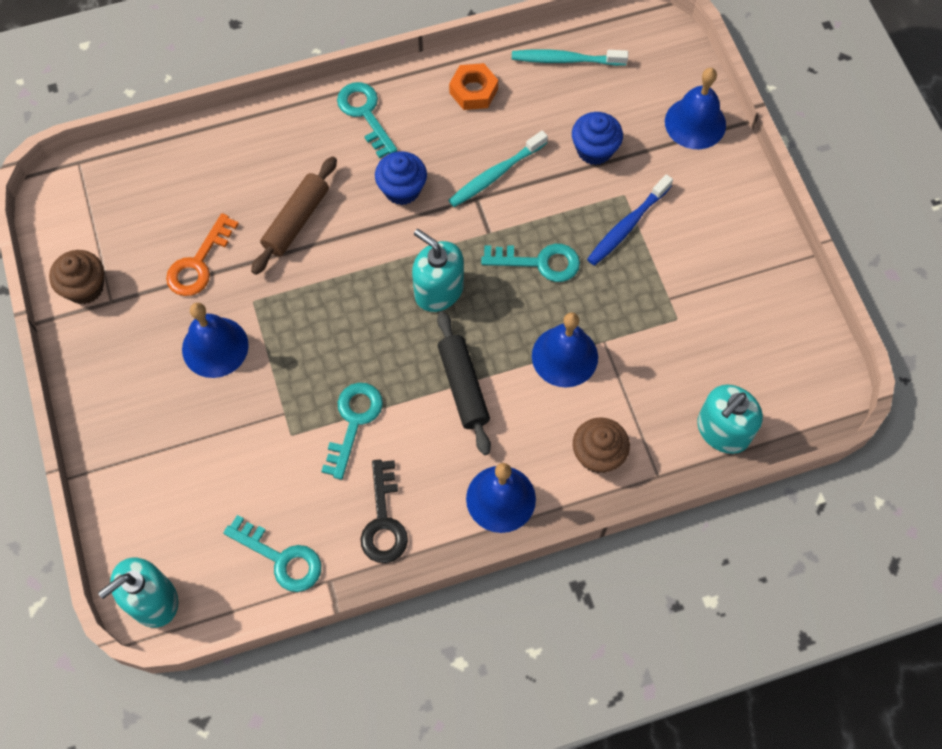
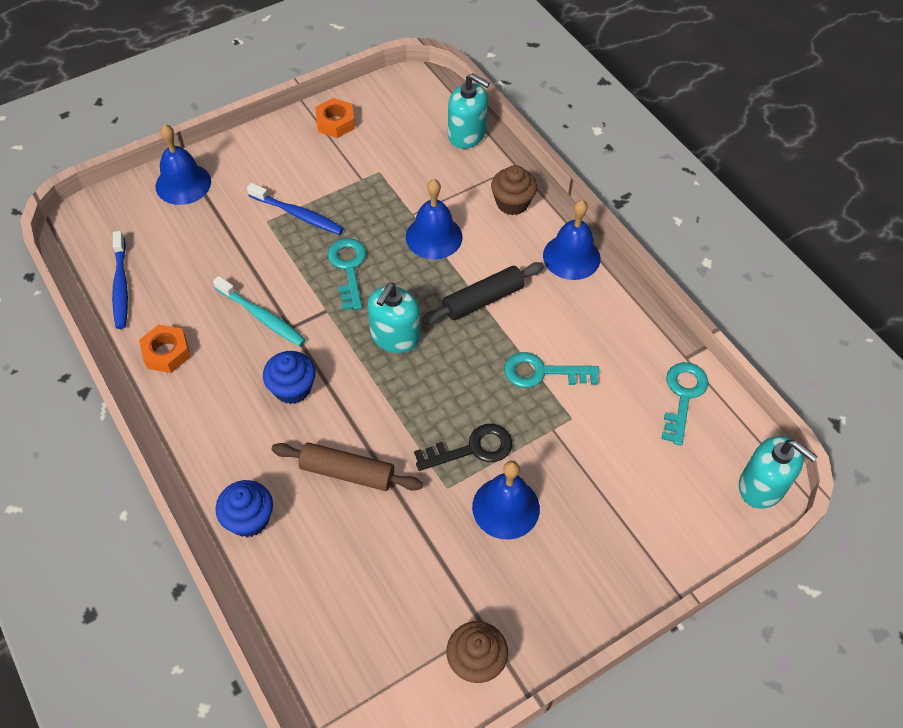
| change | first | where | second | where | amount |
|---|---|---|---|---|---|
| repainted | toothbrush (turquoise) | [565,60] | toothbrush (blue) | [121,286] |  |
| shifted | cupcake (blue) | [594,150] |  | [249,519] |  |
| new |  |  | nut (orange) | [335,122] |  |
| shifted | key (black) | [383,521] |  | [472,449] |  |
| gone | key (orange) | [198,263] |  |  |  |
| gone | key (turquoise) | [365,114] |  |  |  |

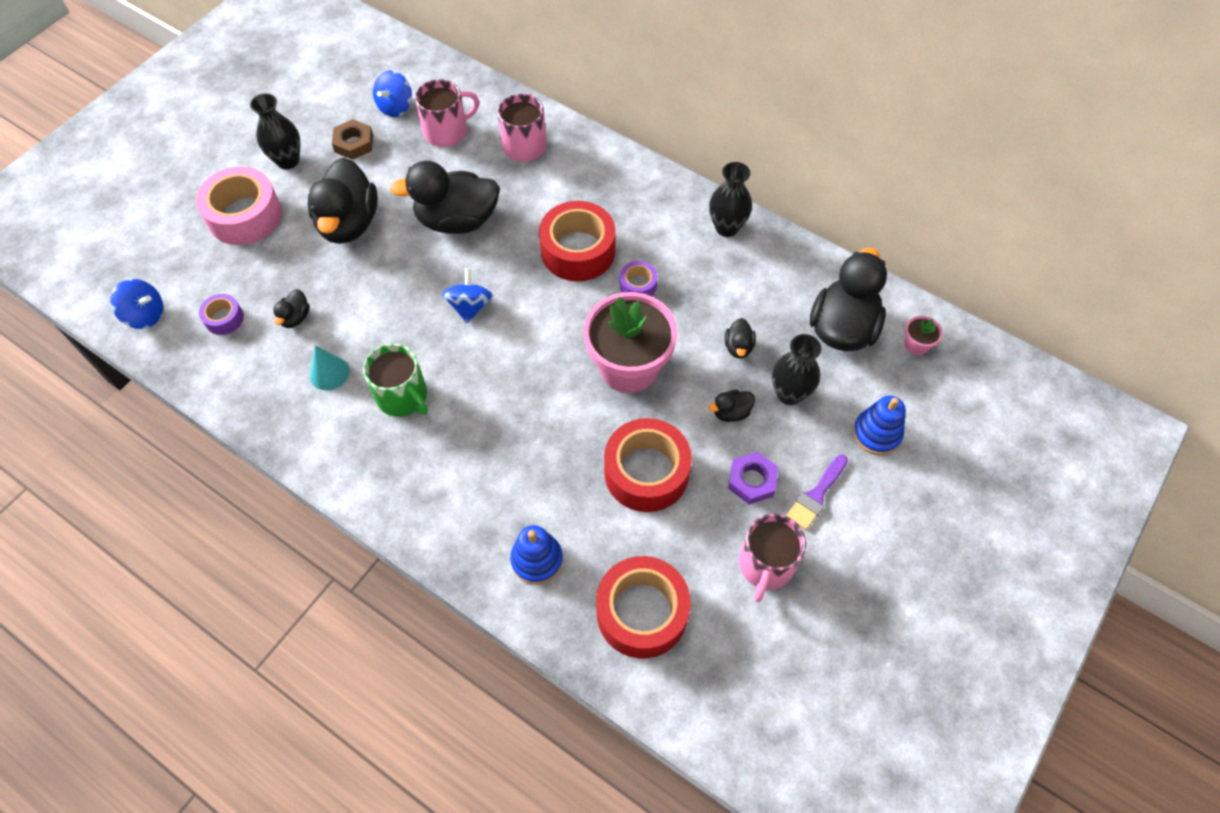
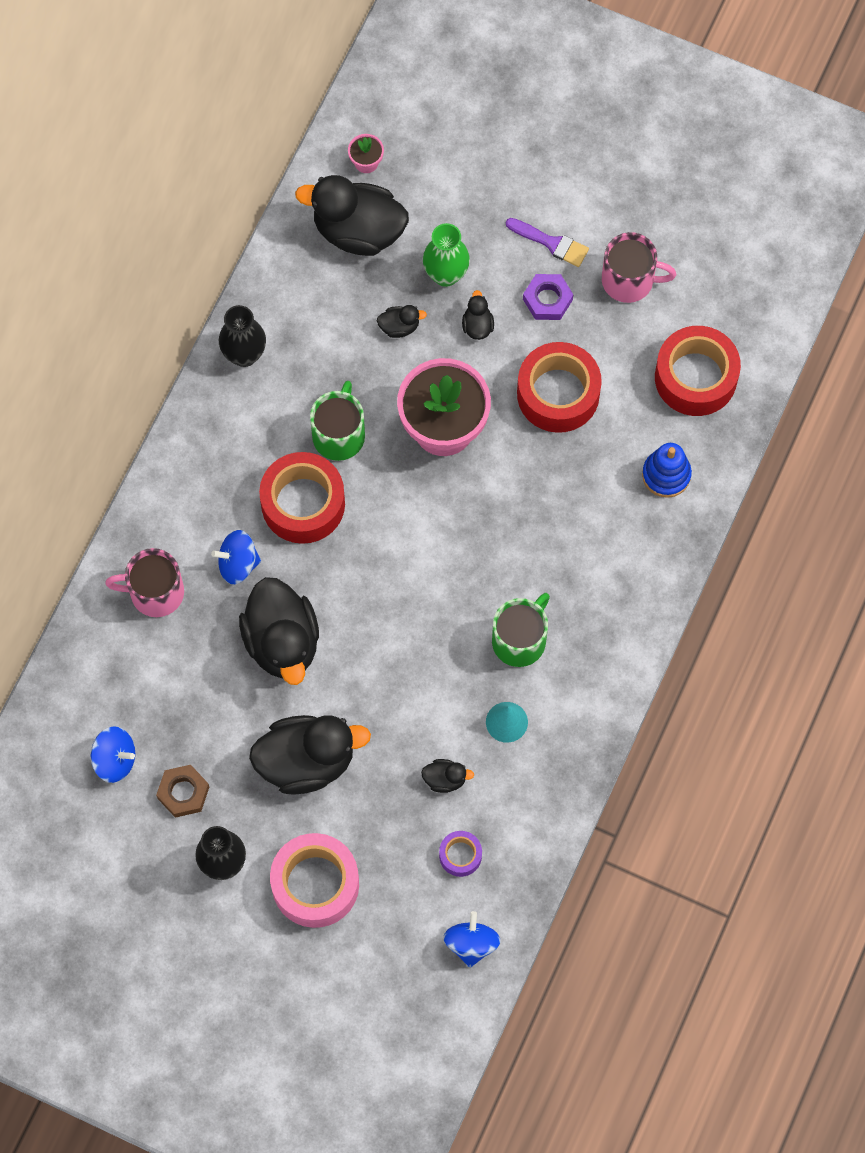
| change | first | where | second | where | amount |
|---|---|---|---|---|---|
| shifted | spinning top (blue) | [470,306] |  | [238,564] |  |
| swapped | tape (purple) | [638,285] | mug (green) | [339,434] |  |
| repainted | vase (black) | [789,394] | vase (green) | [446,274] |  |
| rotated | duck (black) | [731,412] |  | [477,325] | 150 degrees counterclockwise |
| gone | mug (pink) | [447,131] |  |  |  |
| gone | stacking toy (blue) | [876,434] |  |  |  |

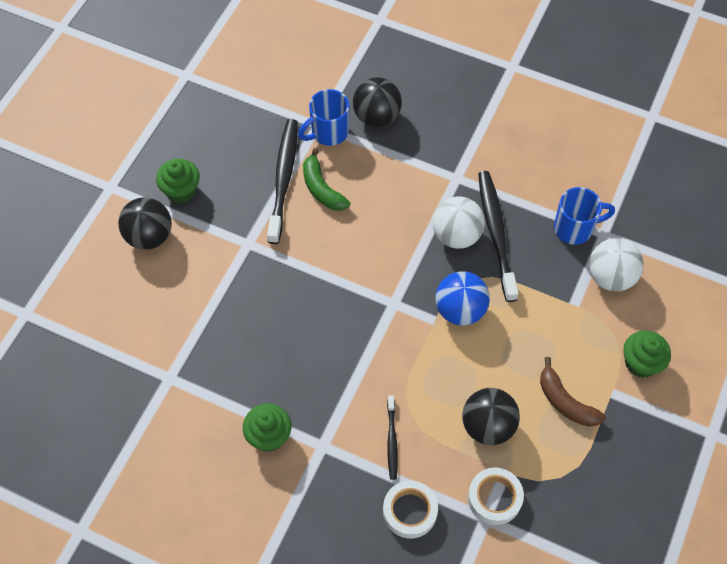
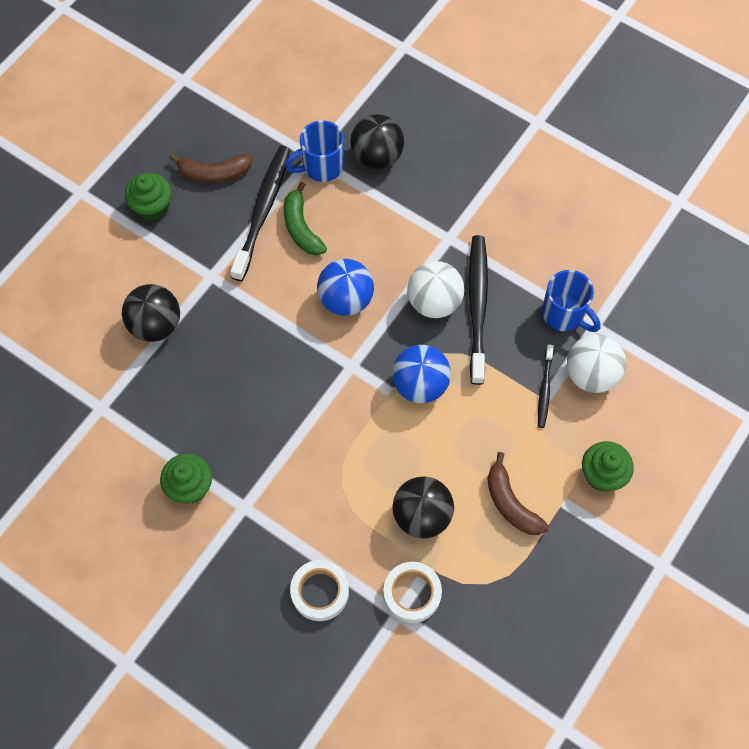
| change | first | where | second | where | amount |
|---|---|---|---|---|---|
| shifted | ball (black) | [149,236] |  | [156,325] |  |
| new |  |  | banana (brown) | [214,173] |  |
| new |  |  | ball (blue) | [346,300] |  |
| shifted | toothbrush (black) | [392,441] |  | [544,390] |  |
| rotated | mug (blue) | [575,228] |  | [564,315] | 45 degrees clockwise |

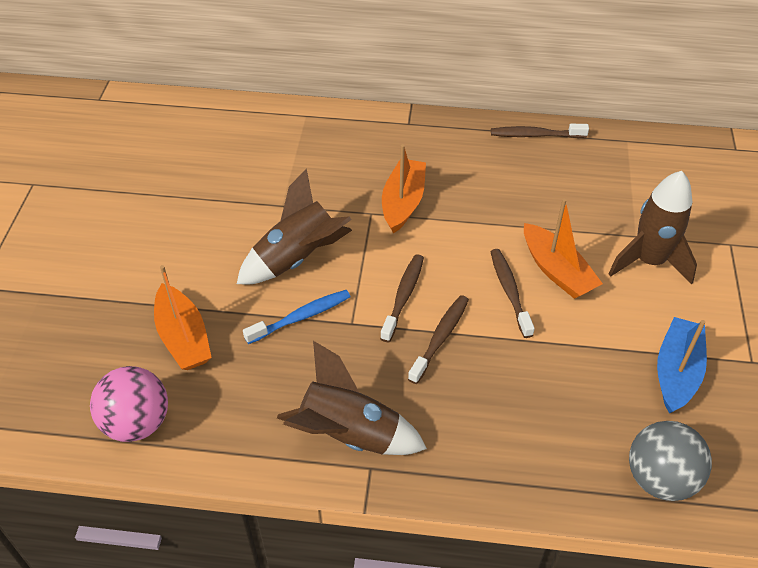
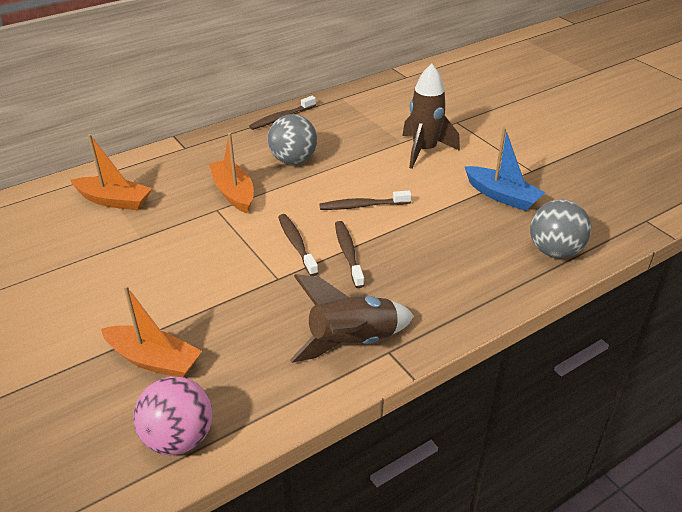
| change | first | where | second | where | amount |
|---|---|---|---|---|---|
| shifted | boat (orange) | [557,271] |  | [114,200] |  |
| new |  |  | ball (grey) | [293,160] |  |
| rotated | toothbrush (brown) | [509,291] |  | [362,206] | 45 degrees counterclockwise |
| rotated | boat (blue) | [676,372] |  | [502,196] | 150 degrees clockwise |
| gone | rocket (brown) | [297,258] |  |  |  |
| gone | toothbrush (blue) | [301,317] |  |  |  |

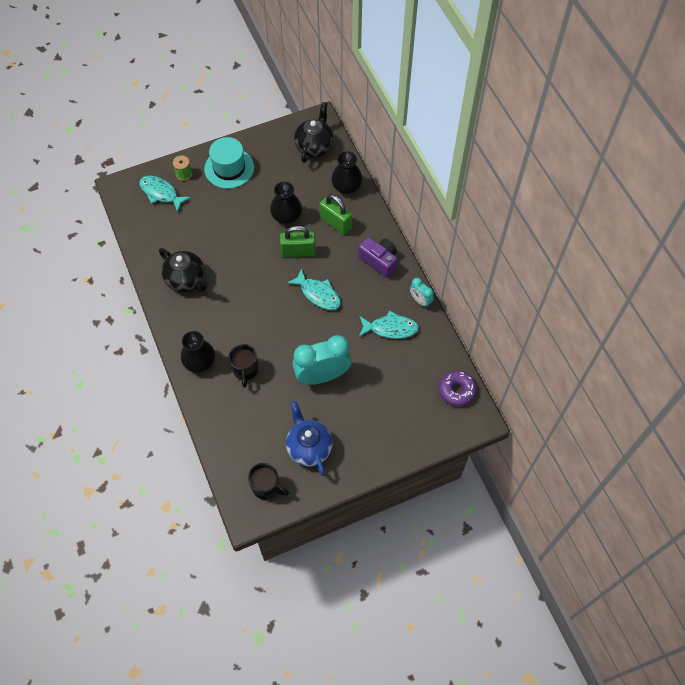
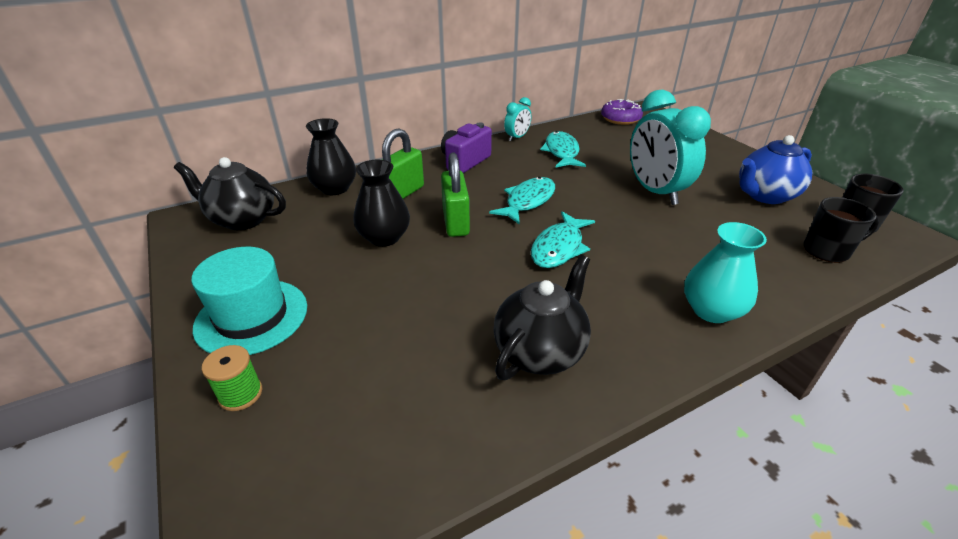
| change | first | where | second | where | amount |
|---|---|---|---|---|---|
| shifted | fish (turquoise) | [161,193] |  | [559,247] |  |
| repainted | vase (black) | [199,362] | vase (turquoise) | [711,310] |  |
| shifted | mug (black) | [245,370] |  | [827,251] |  |

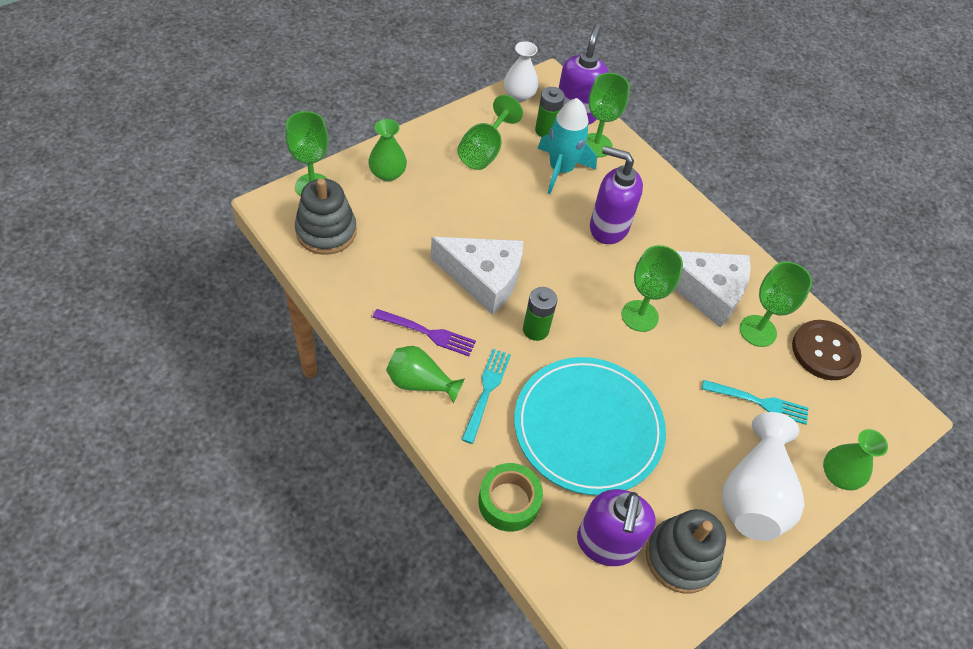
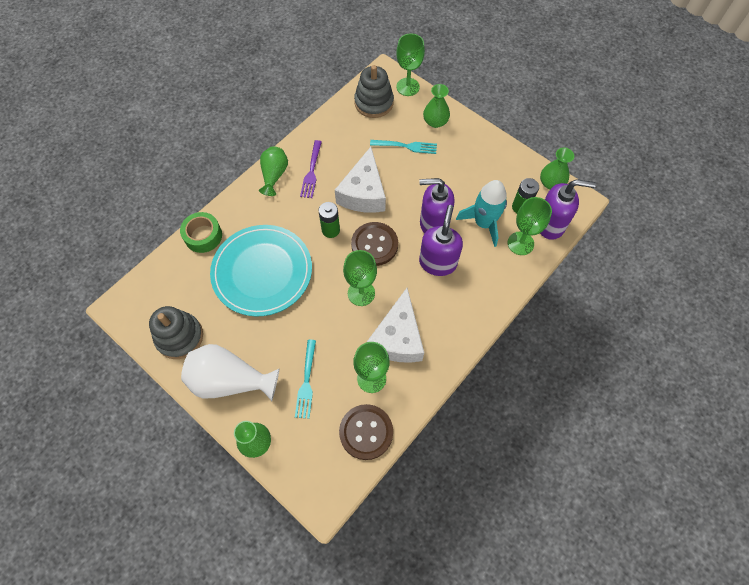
| change | first | where | second | where | amount |
|---|---|---|---|---|---|
| new |  |  | button (brown) | [374,245] |  |
| shifted | fork (turquoise) | [486,391] |  | [406,146] |  |
| shifted | soap dispenser (purple) | [606,543] |  | [433,224] |  |
| repainted | vase (white) | [519,95] | vase (green) | [551,183] |  |
| gone | goblet (green) | [484,151] |  |  |  |

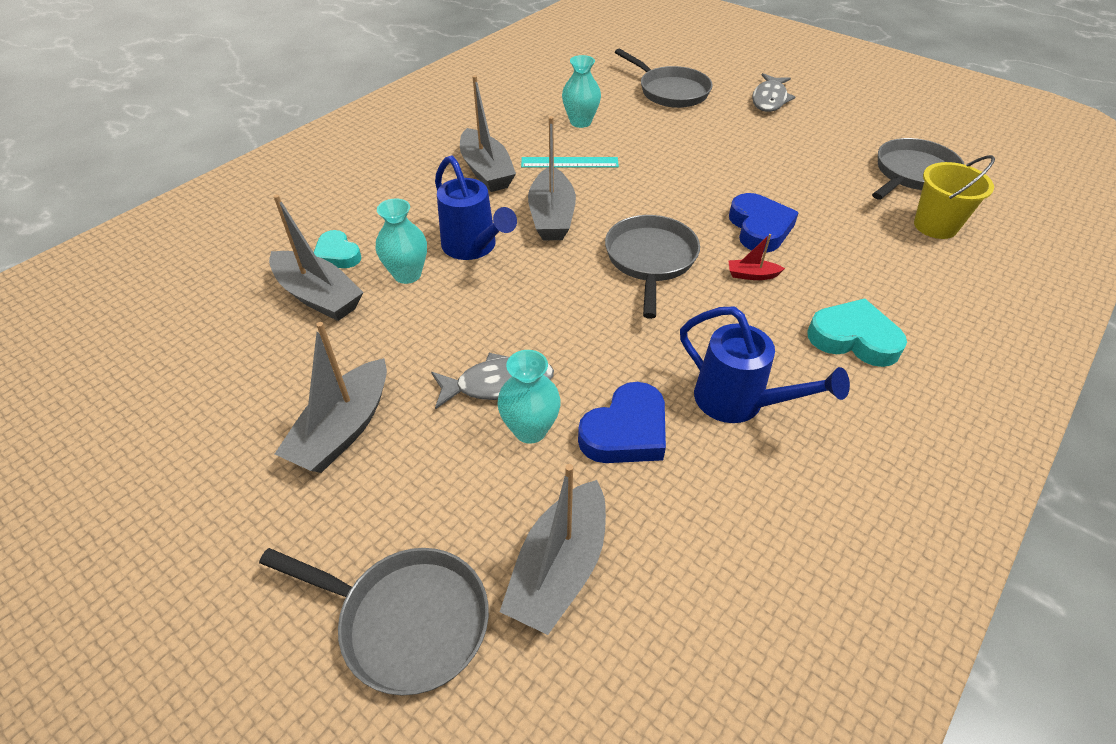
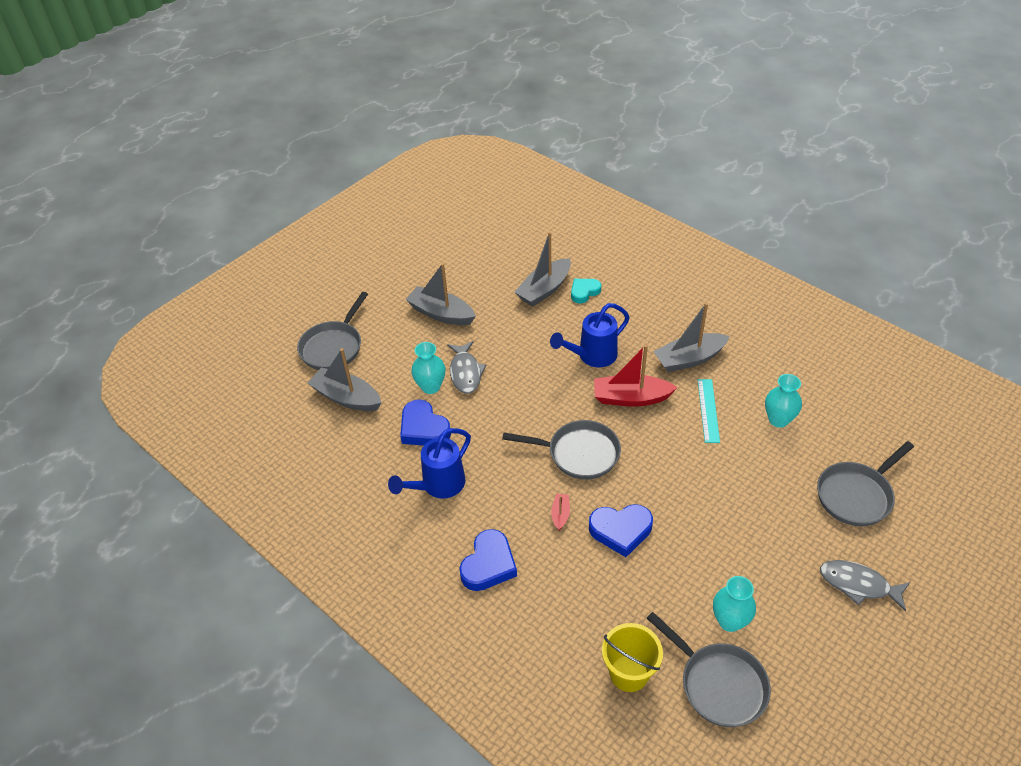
| change | first | where | second | where | amount |
|---|---|---|---|---|---|
| repainted | heart (turquoise) | [853,338] | heart (blue) | [488,564] |  |
| repainted | boat (grey) | [552,216] | boat (red) | [631,398] |  |
| shifted | vase (turquoise) | [407,274] |  | [729,621] |  |

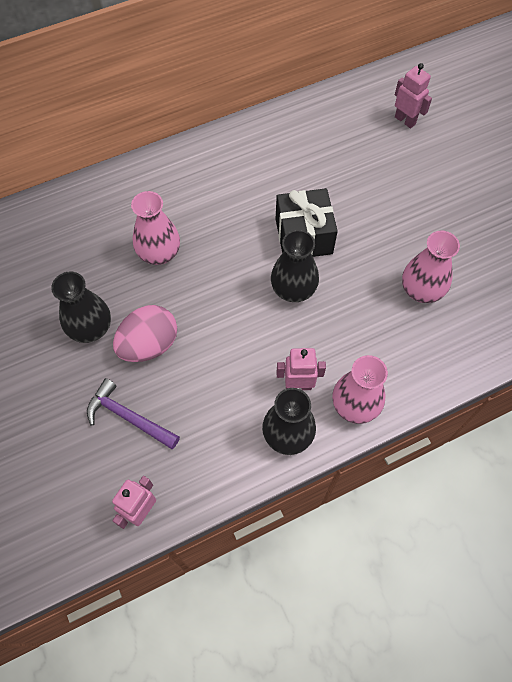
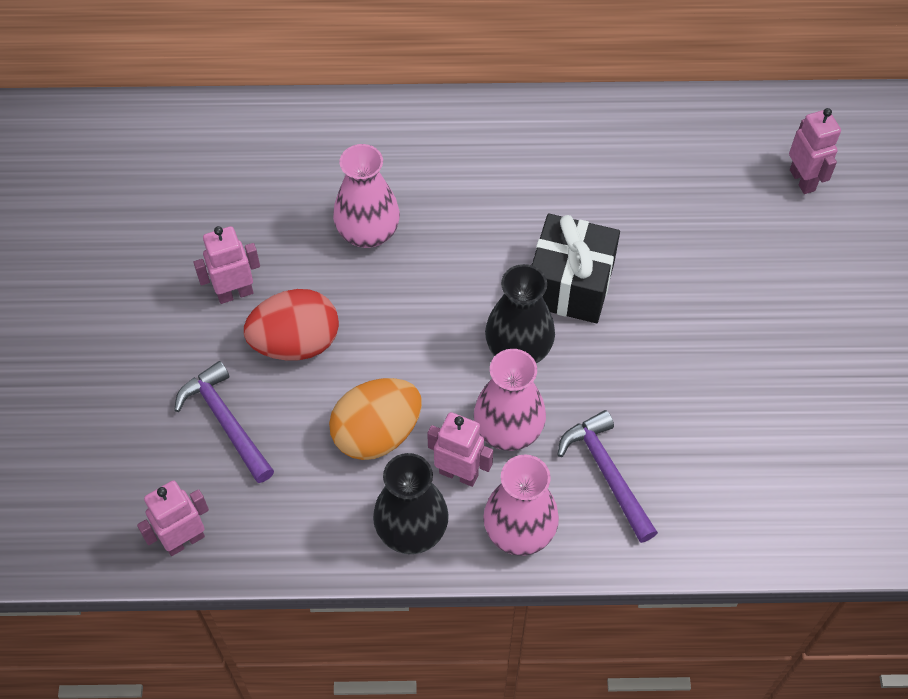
| change | first | where | second | where | amount |
|---|---|---|---|---|---|
| swapped | vase (black) | [91,328] | robot (pink) | [235,293] |  |
| repainted | egg (pink) | [149,344] | egg (red) | [296,343] |  |
| new |  |  | egg (orange) | [377,434] |  |
| shifted | vase (pink) | [421,290] |  | [508,430] |  |
| new |  |  | hammer (purple) | [607,473] |  |

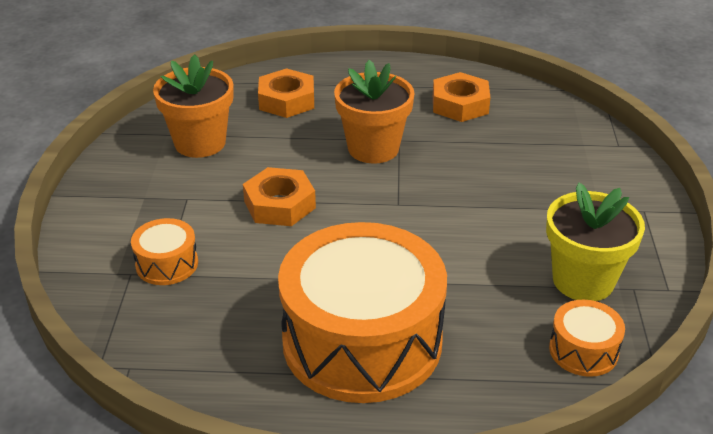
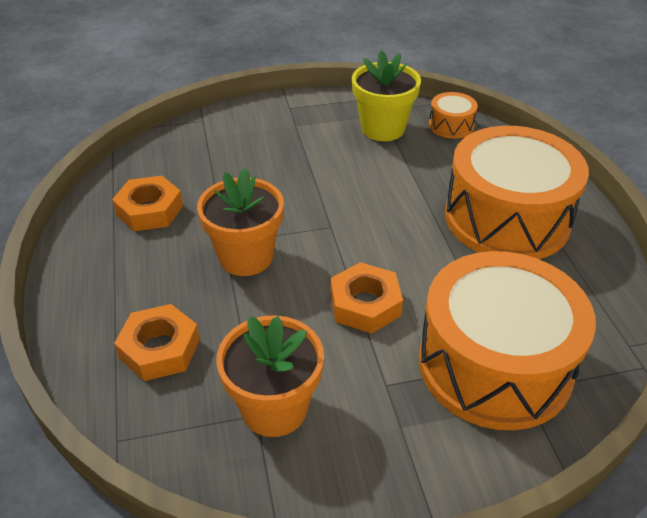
| change | first | where | second | where | amount |
|---|---|---|---|---|---|
| scaled | drum (orange) | [167,264] |  | [494,364] | x2.36 |

